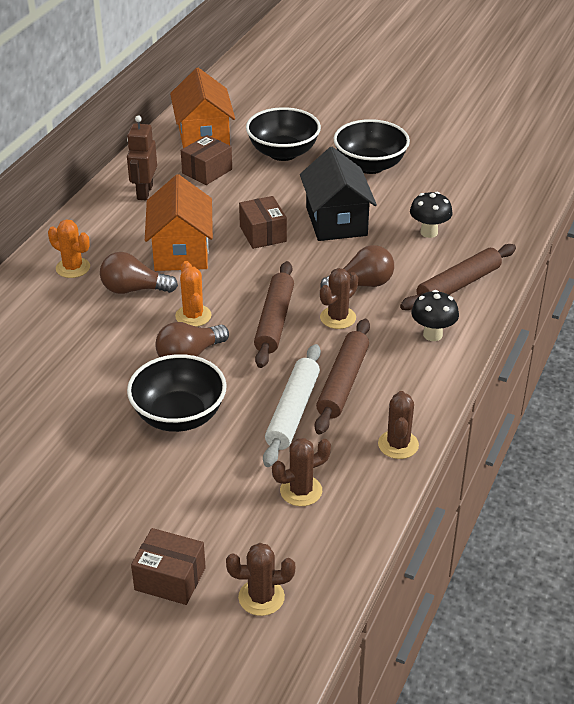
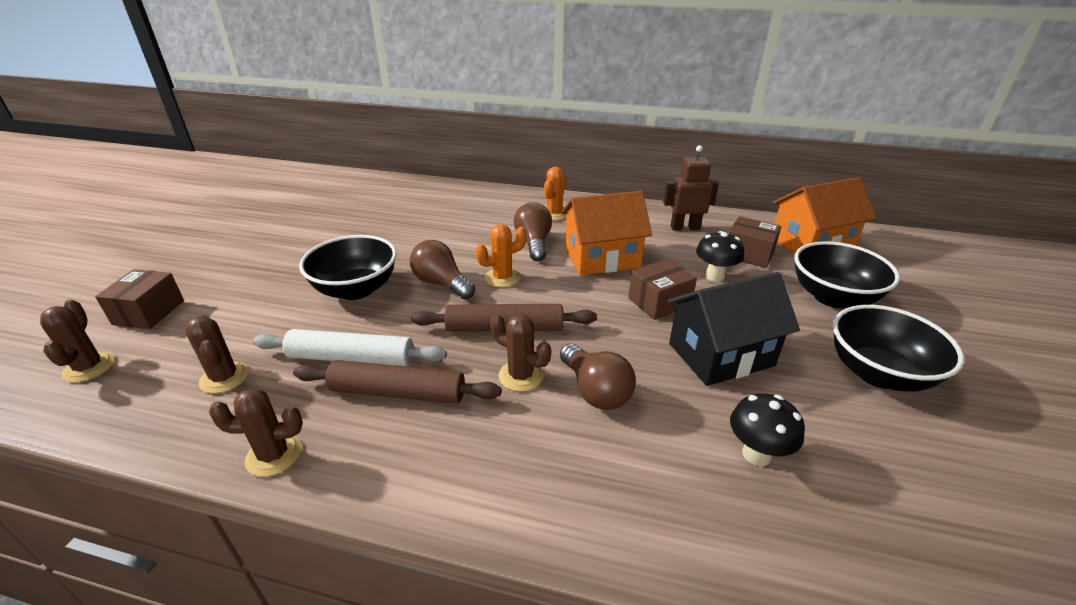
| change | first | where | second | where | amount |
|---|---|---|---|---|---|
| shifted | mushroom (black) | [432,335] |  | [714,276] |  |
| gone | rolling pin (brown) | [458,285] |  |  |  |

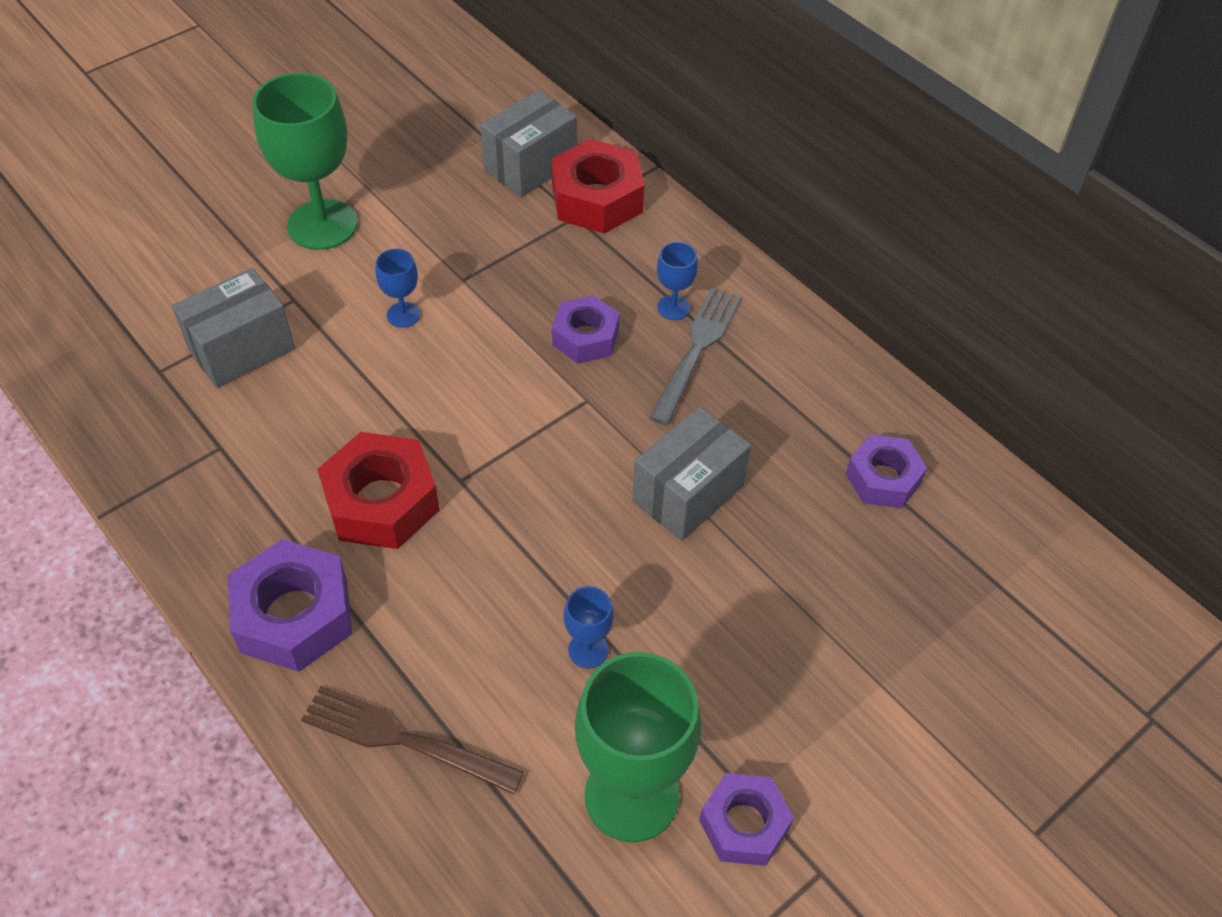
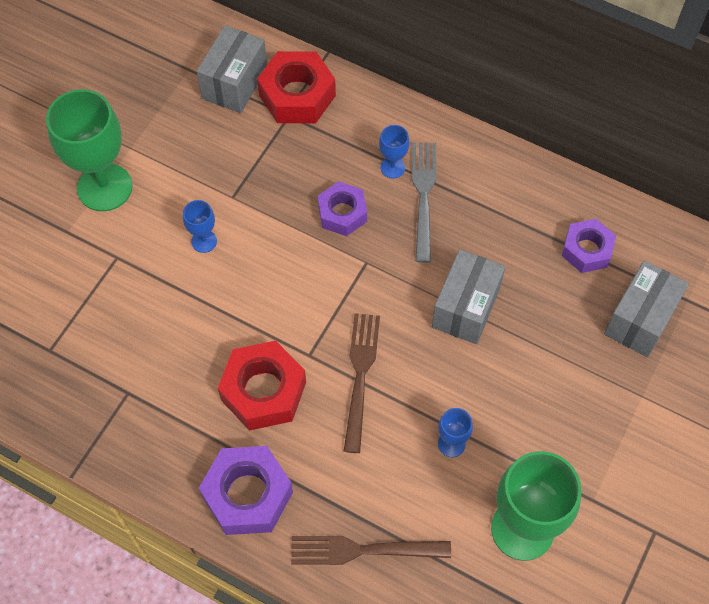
| change | first | where | second | where | amount |
|---|---|---|---|---|---|
| new |  |  | fork (brown) | [360,376] |  |
| shifted | box (grey) | [242,349] |  | [640,320] |  |
| gone | nut (purple) | [744,824] |  |  |  |

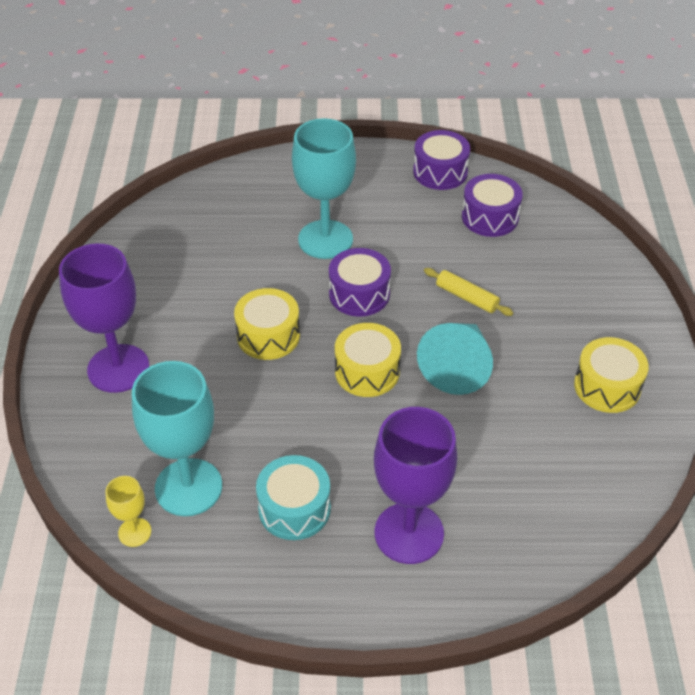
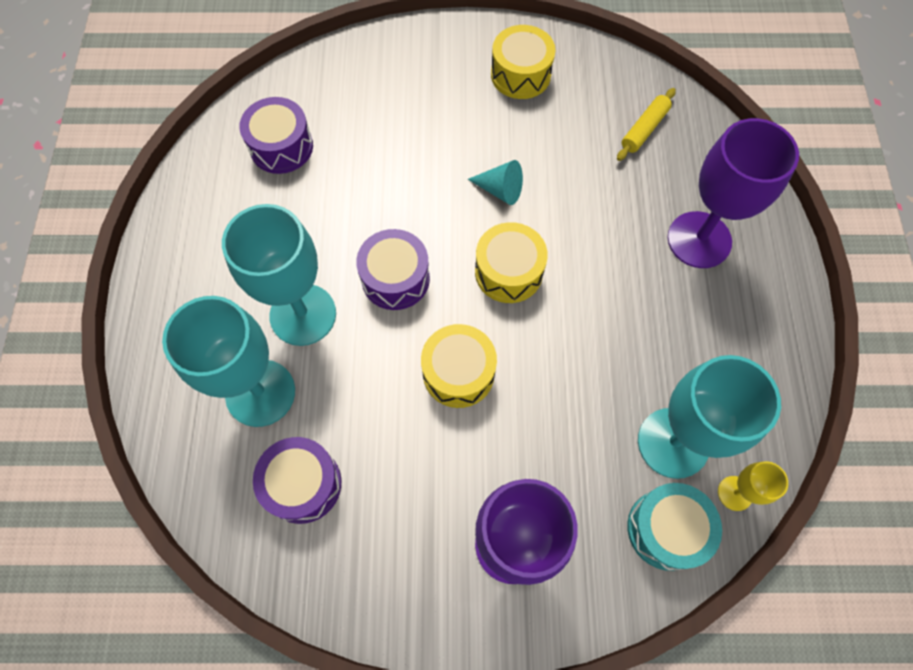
| change | first | where | second | where | amount |
|---|---|---|---|---|---|
| new |  |  | goblet (turquoise) | [260,393] |  |
| shifted | drum (purple) | [440,172] |  | [303,484] |  |
| scaled | cone (turquoise) | [458,367] |  | [500,190] | x0.57 |
| shifted | rolling pin (yellow) | [466,297] |  | [644,129] |  |
| shifted | drum (turquoise) | [294,508] |  | [666,529] |  |

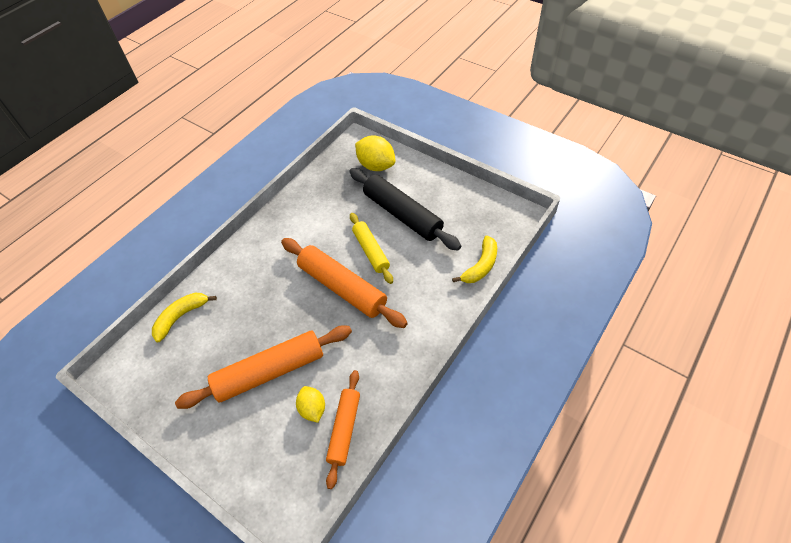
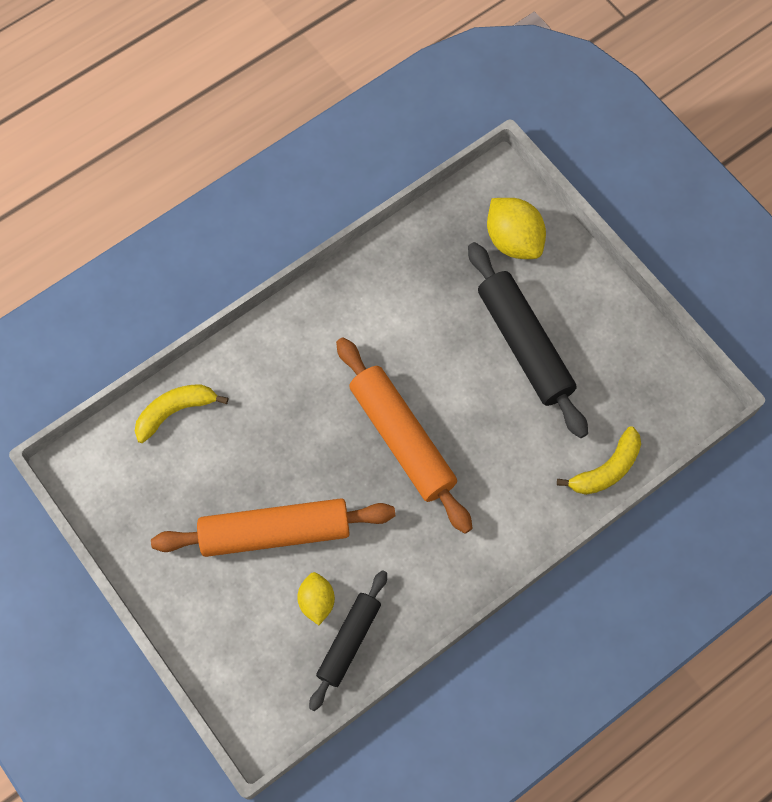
| change | first | where | second | where | amount |
|---|---|---|---|---|---|
| repainted | rolling pin (orange) | [344,429] | rolling pin (black) | [349,641] |  |
| gone | rolling pin (yellow) | [371,251] |  |  |  |

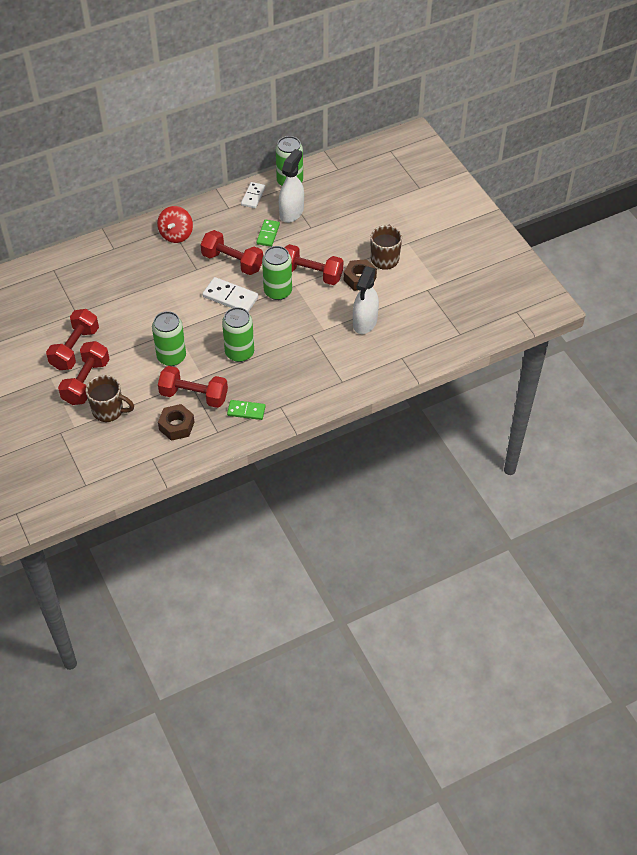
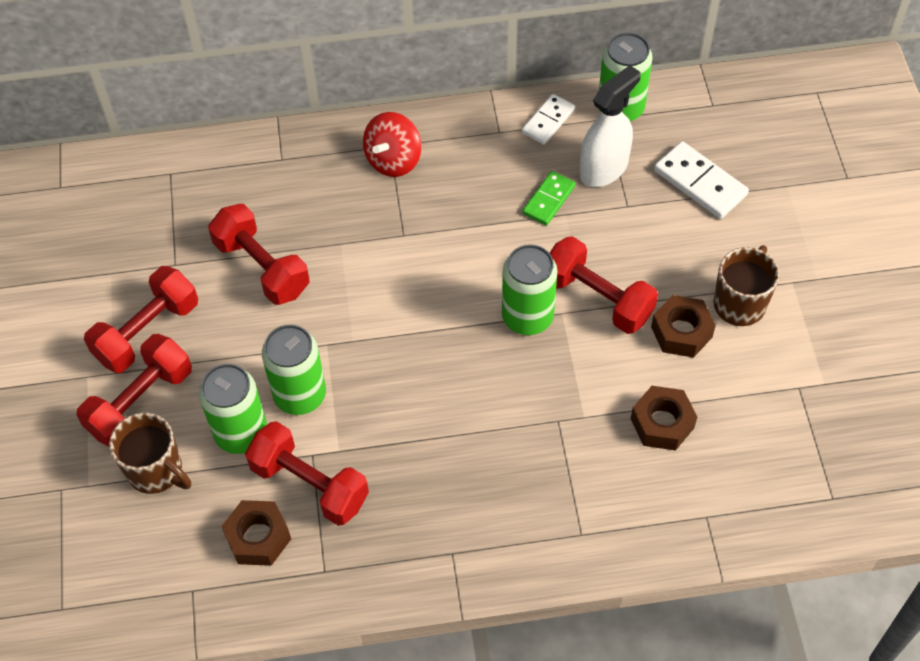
| change | first | where | second | where | amount |
|---|---|---|---|---|---|
| shifted | can (green) | [239,353] |  | [241,433] |  |
| shifted | dumbbell (red) | [232,262] |  | [262,267] |  |
| swapped | spray bottle (white) | [365,322] | nut (brown) | [662,423] |  |
| shifted | domino (white) | [230,297] |  | [700,183] |  |
| gone | domino (green) | [246,411] |  |  |  |

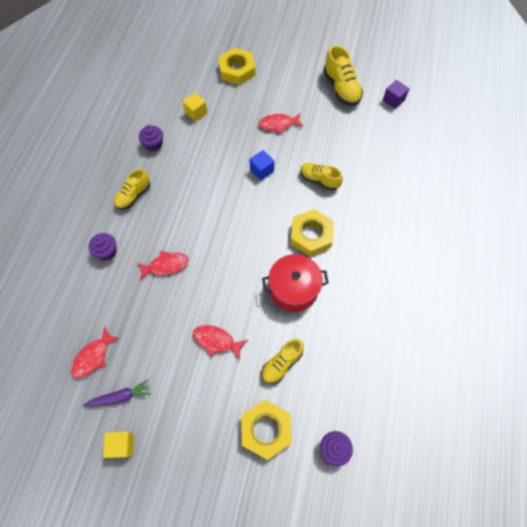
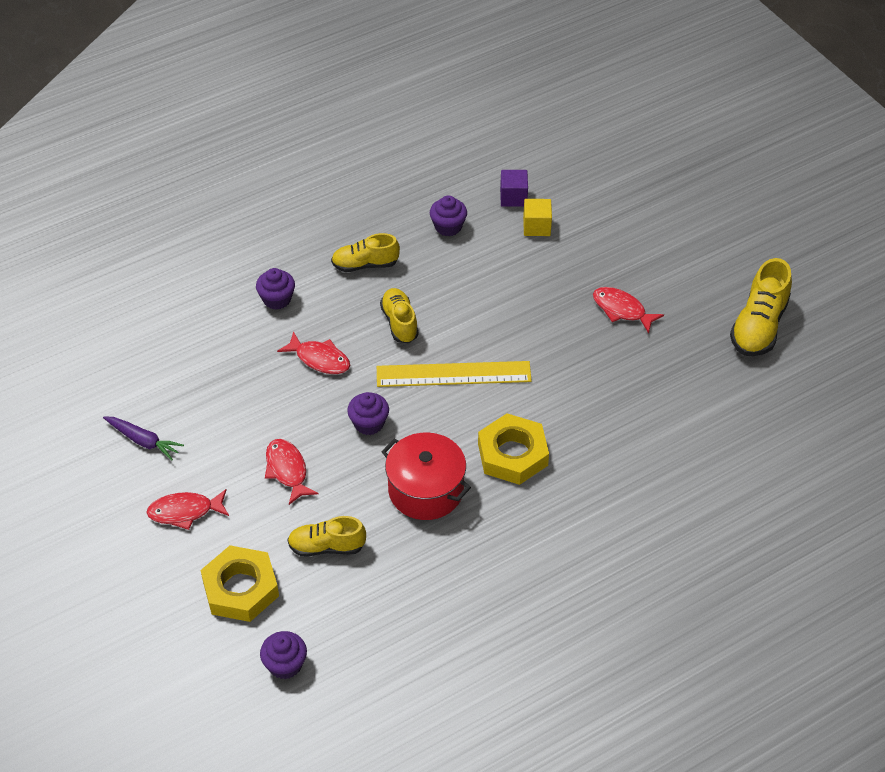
| change | first | where | second | where | amount |
|---|---|---|---|---|---|
| shifted | fish (red) | [93,357] |  | [185,512] |  |
| new |  |  | cupcake (purple) | [369,423] |  |
| new |  |  | ruler (yellow) | [453,374] |  |
| shifted | shoe (yellow) | [319,180] |  | [399,323] |  |
| shifted | cube (purple) | [393,100] |  | [513,197] |  |
| gone | cube (yellow) | [122,445] |  |  |  |
| gone | nut (yellow) | [237,70] |  |  |  |
| gone | cube (blue) | [262,170] |  |  |  |

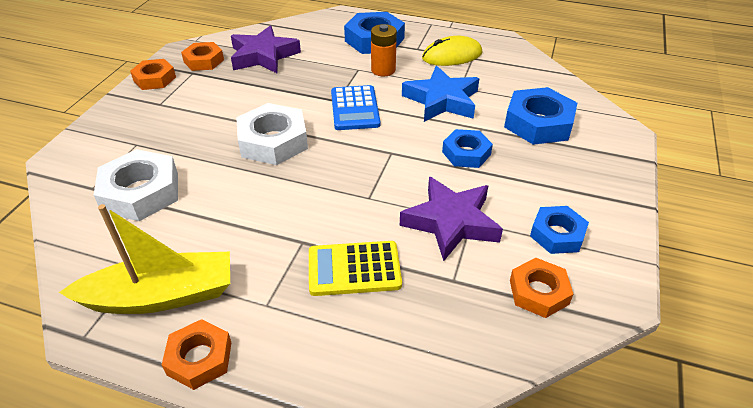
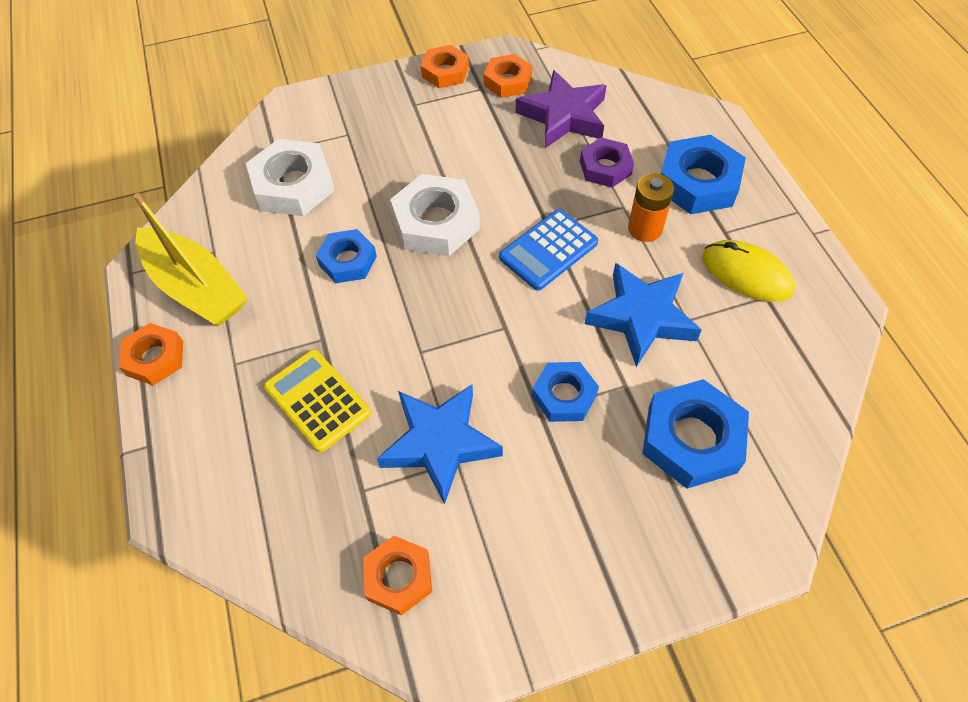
| change | first | where | second | where | amount |
|---|---|---|---|---|---|
| shifted | nut (blue) | [557,234] |  | [347,261] |  |
| repainted | star (purple) | [451,222] | star (blue) | [440,443] |  |
| new |  |  | nut (purple) | [605,167] |  |

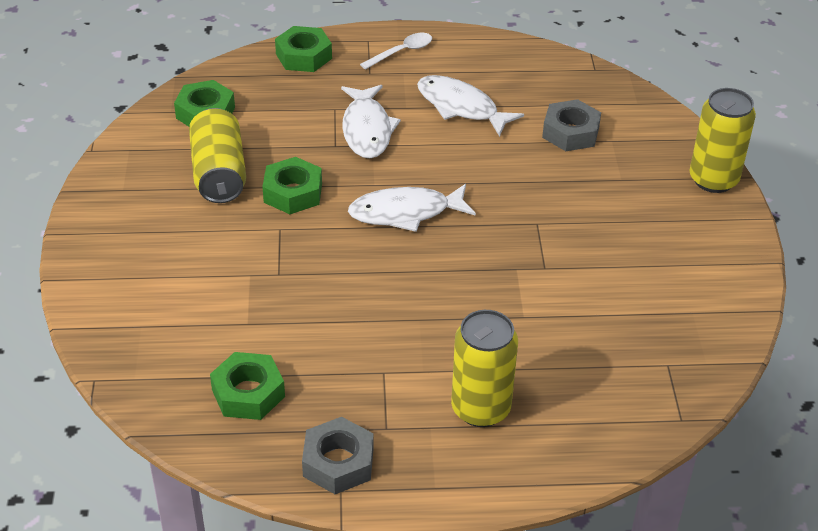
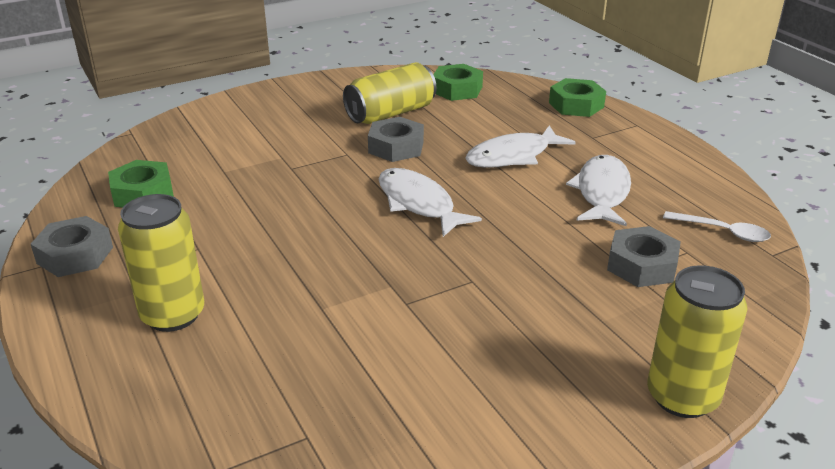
| change | first | where | second | where | amount |
|---|---|---|---|---|---|
| repainted | nut (green) | [293,193] | nut (grey) | [396,147] |  |
| shifted | spoon (white) | [401,52] |  | [723,232] |  |

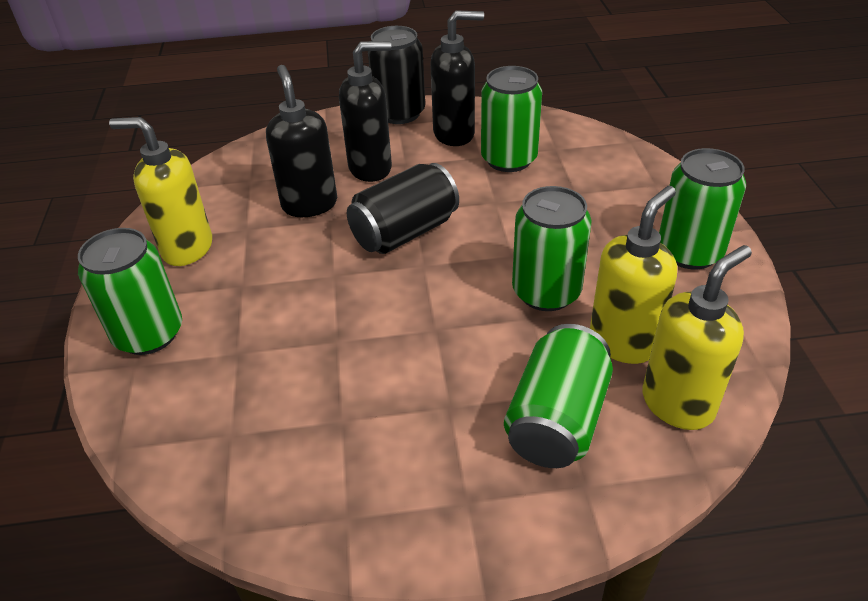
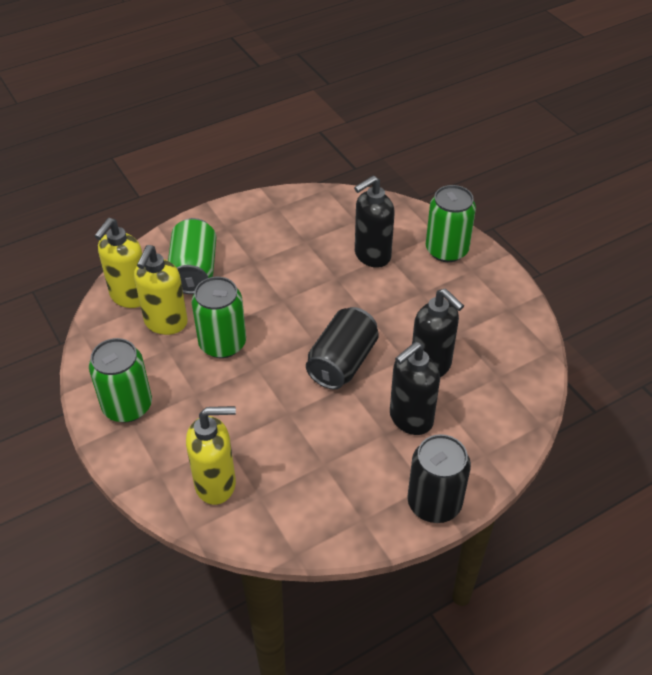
| change | first | where | second | where | amount |
|---|---|---|---|---|---|
| shifted | soap dispenser (yellow) | [187,249] |  | [216,484] |  |
| shifted | soap dispenser (black) | [455,134] |  | [372,256] |  |
| gone | can (green) | [509,159] |  |  |  |

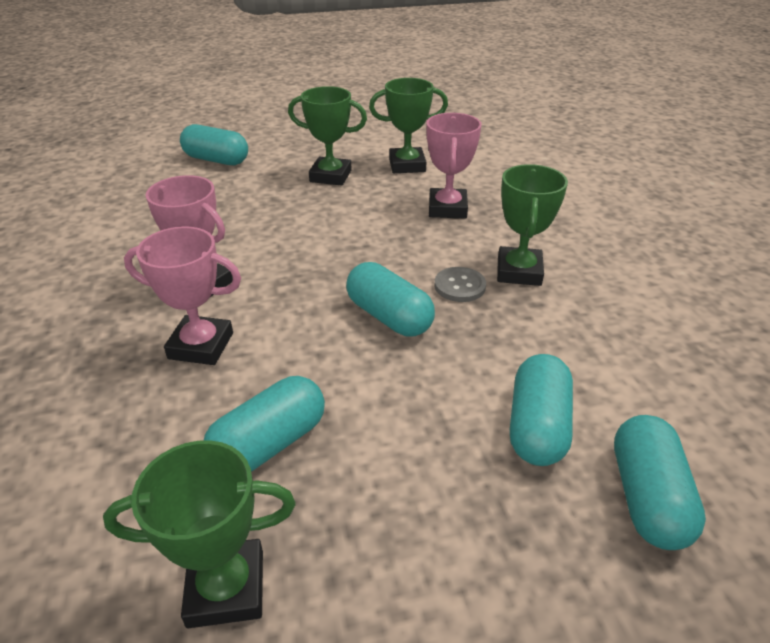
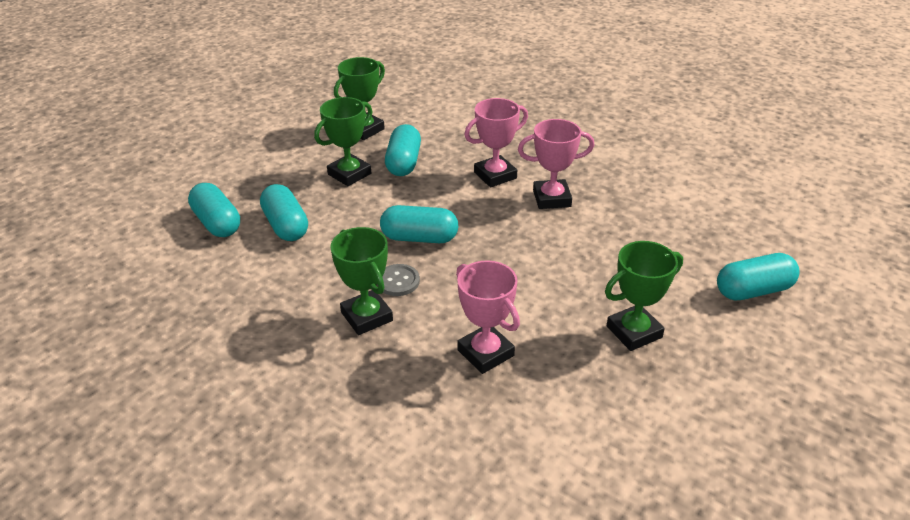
| change | first | where | second | where | amount |
|---|---|---|---|---|---|
| shifted | trophy (green) | [407,165] |  | [349,174] |  |

